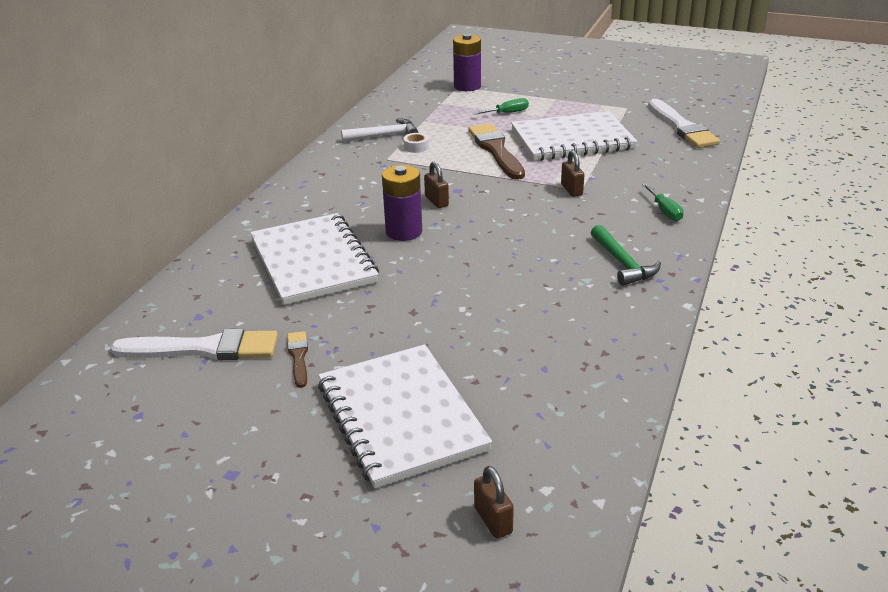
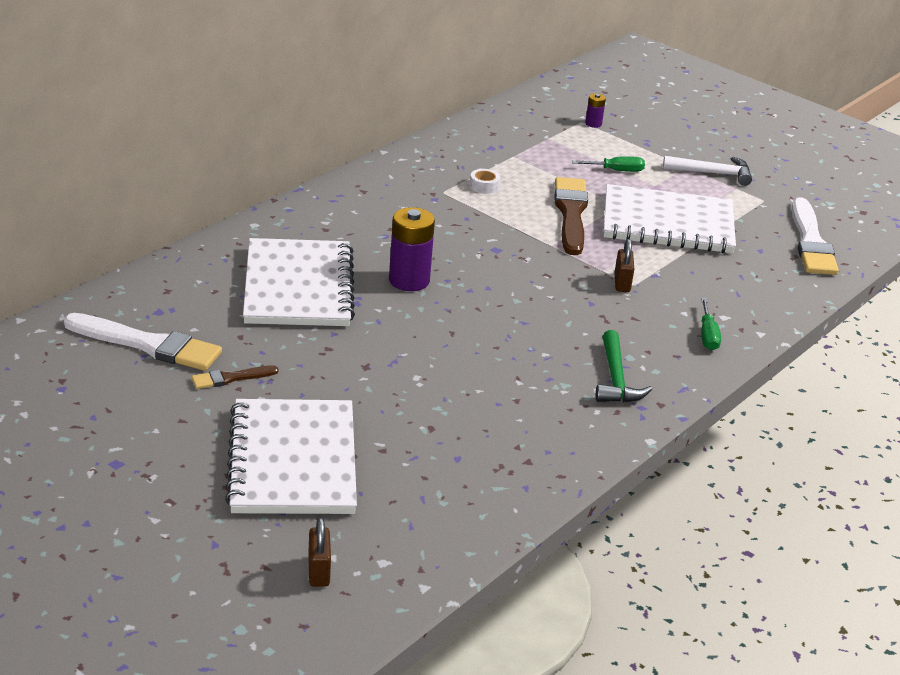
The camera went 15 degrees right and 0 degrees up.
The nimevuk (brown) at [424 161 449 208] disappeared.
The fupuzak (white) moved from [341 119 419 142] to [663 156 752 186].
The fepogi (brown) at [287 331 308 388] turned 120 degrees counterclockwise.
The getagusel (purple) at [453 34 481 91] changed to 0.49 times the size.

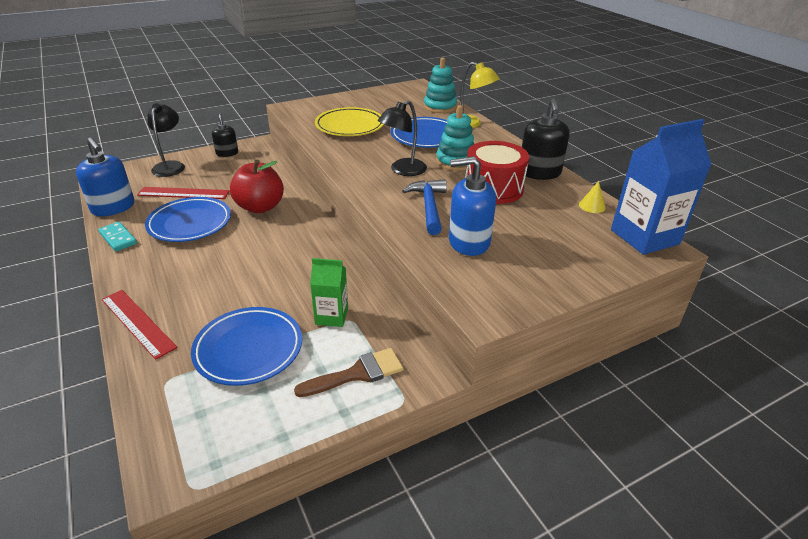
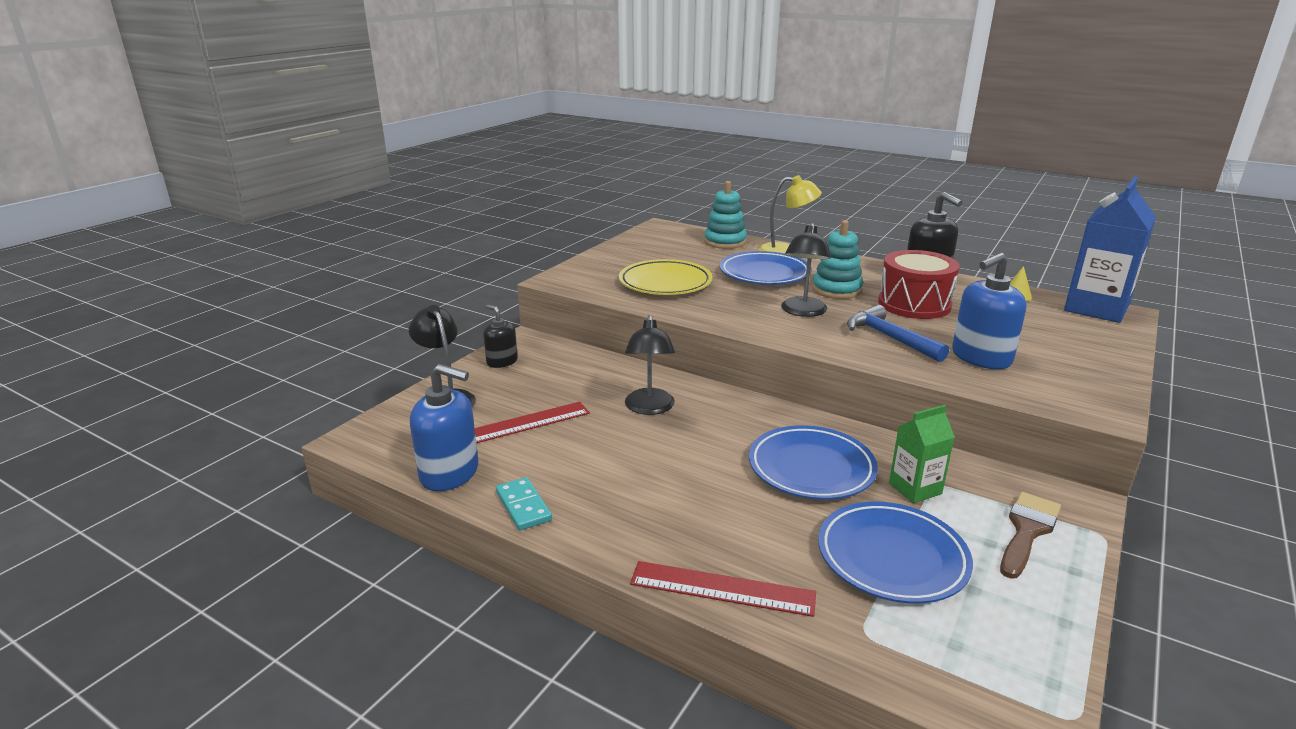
The camera went 30 degrees left and 10 degrees down.
The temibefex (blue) moved from [145 197 231 242] to [749 425 878 500].
The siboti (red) at [230 159 284 213] was replaced by the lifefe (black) at [625 315 675 415].
The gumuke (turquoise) at [98 222 137 252] turned 45 degrees clockwise.

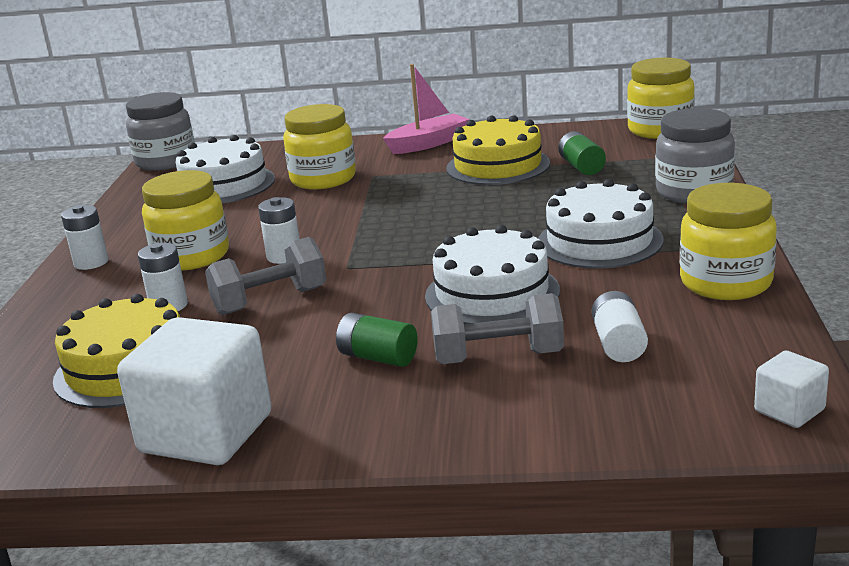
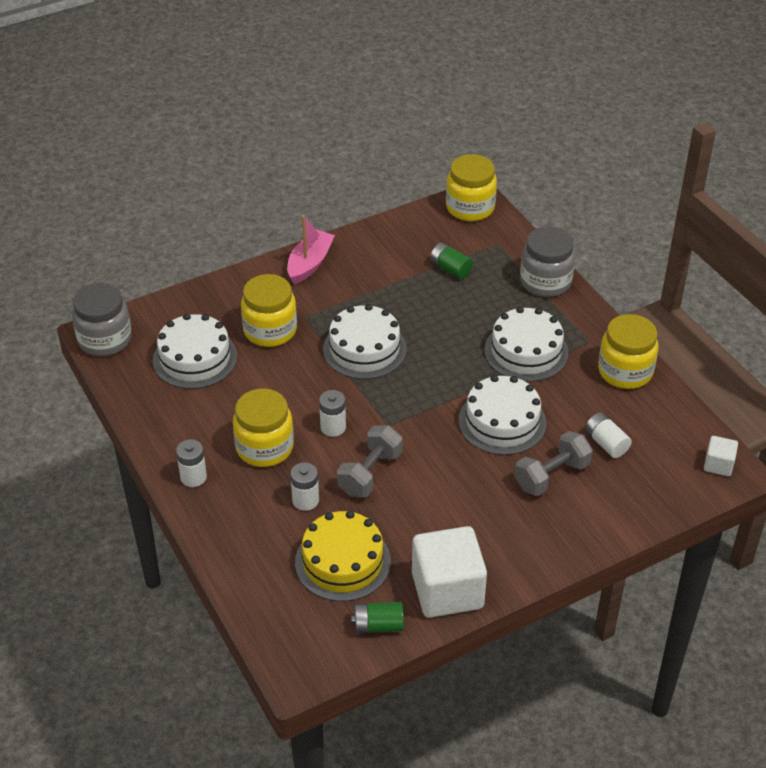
The camera went 35 degrees left and 20 degrees up.
The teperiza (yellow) at [446 115 550 185] disappeared.
The teperiza (white) at [323 304 406 379] appeared.
The getagusel (green) moved from [336 313 418 367] to [351 602 404 633].

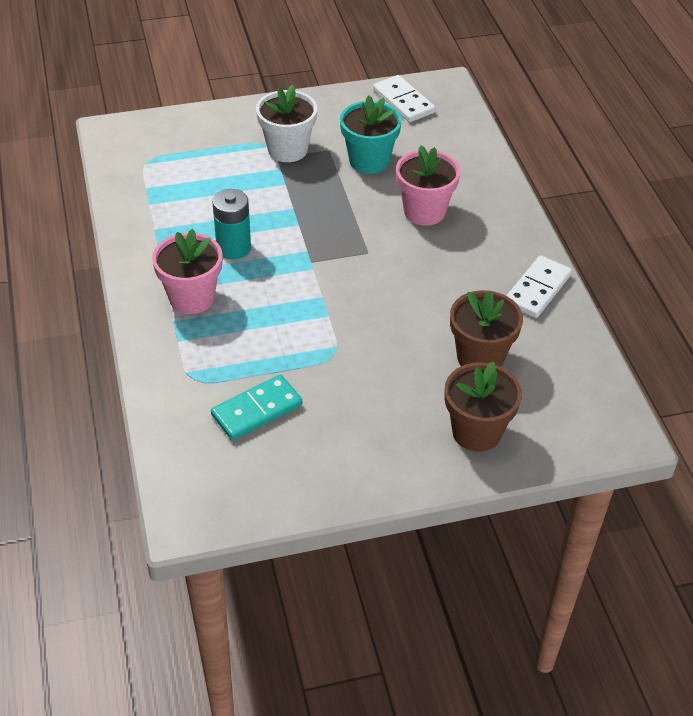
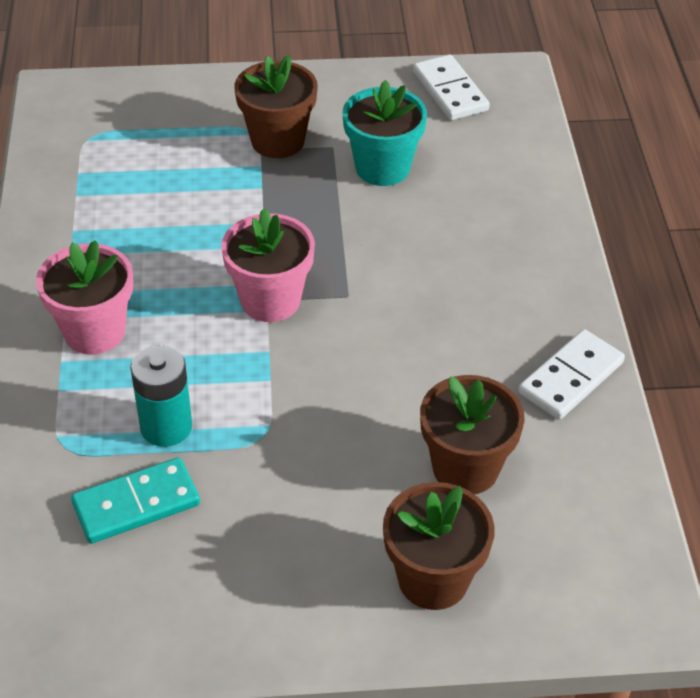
The camera went 10 degrees right and 0 degrees up.
The getagusel (turquoise) moved from [212 189 251 259] to [130 345 192 447].
The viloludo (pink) moved from [396 145 461 226] to [221 208 315 322].
The viloludo (white) at [256 85 317 162] became the viloludo (brown) at [235 55 318 158].

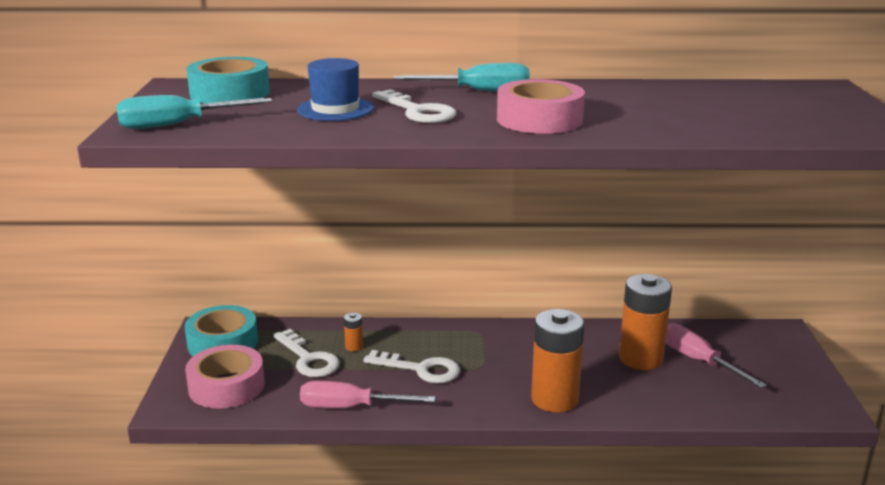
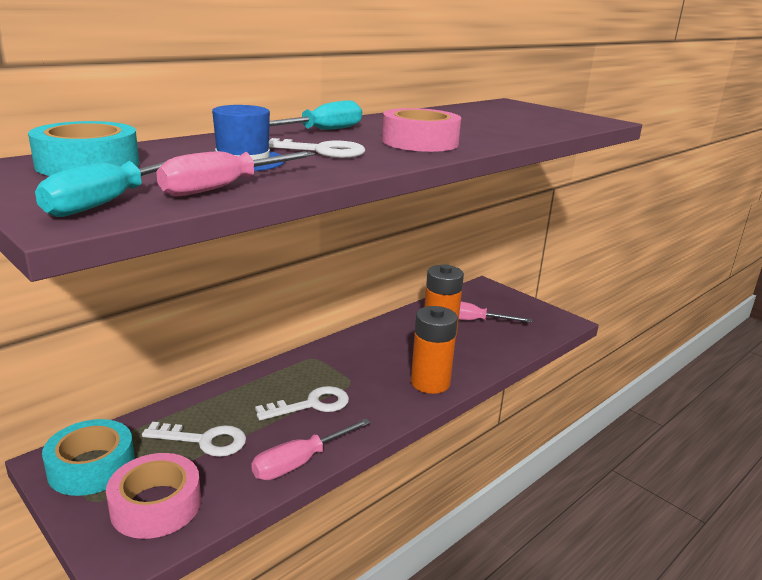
The camera went 45 degrees left and 0 degrees up.
The getagusel (orange) at [344 313 363 351] disappeared.
The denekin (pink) at [156 151 315 196] appeared.

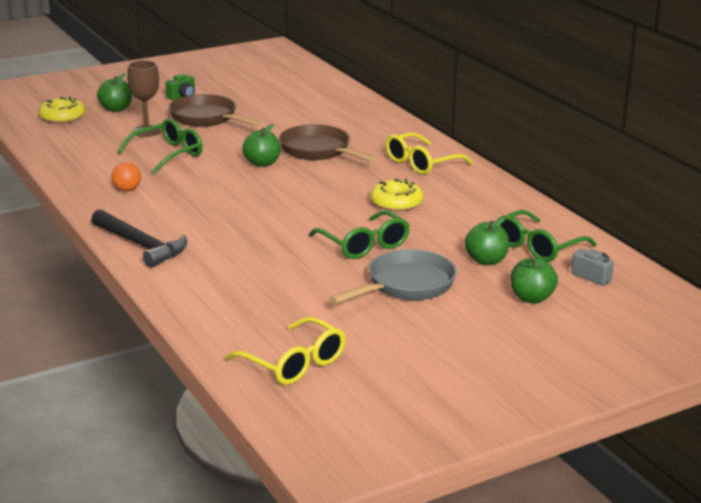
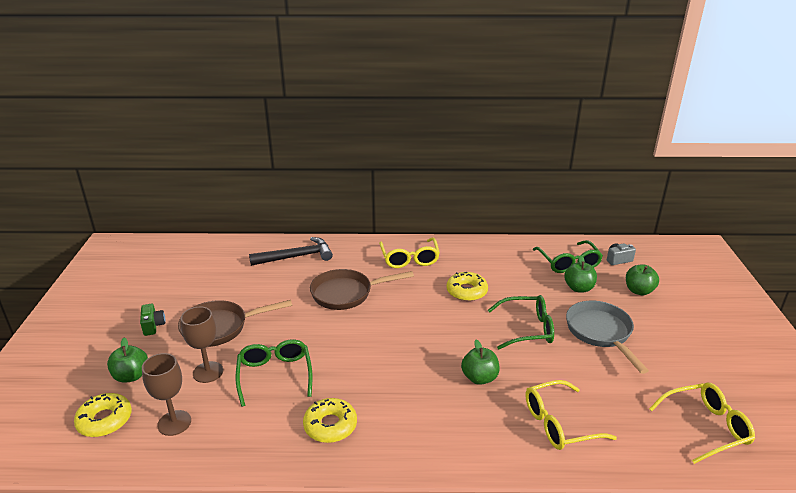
The camera went 60 degrees left and 5 degrees up.
The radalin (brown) at [142 353 191 436] appeared.
The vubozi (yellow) at [525 380 617 450] appeared.
The fupuzak (black) moved from [91 209 187 268] to [249 237 333 266].
The siboti (green) moved from [242 124 281 167] to [461 340 500 385].
The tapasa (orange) at [112 162 141 191] was replaced by the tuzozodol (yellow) at [303 398 357 443].

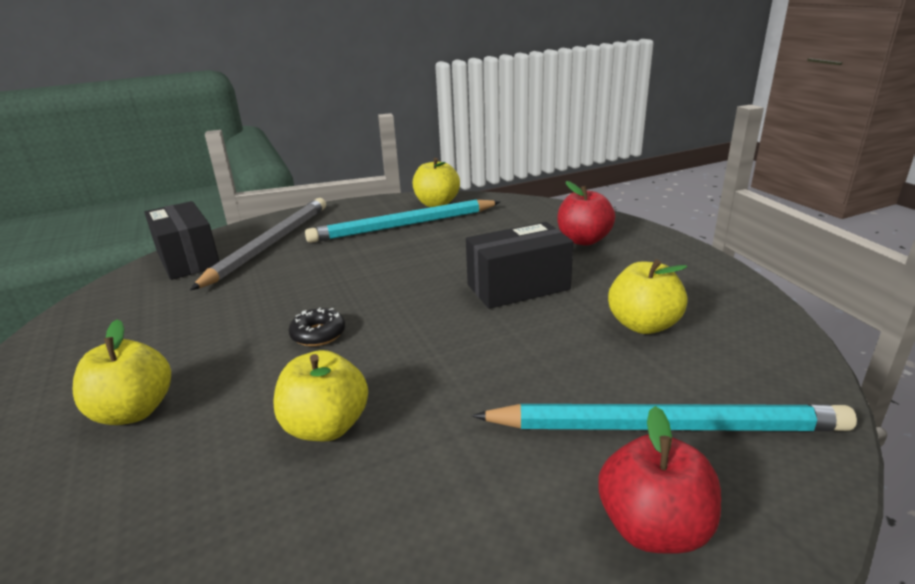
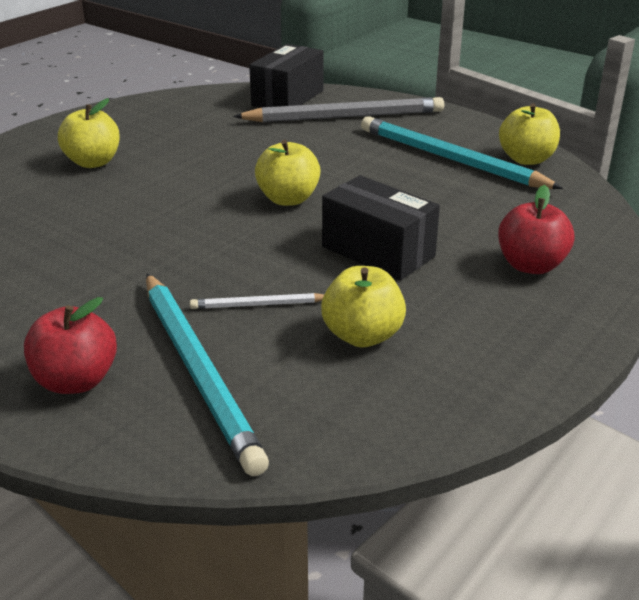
The camera went 60 degrees right and 5 degrees up.
The tuzozodol (black) at [288 308 345 346] disappeared.
The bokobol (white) at [190 293 324 309] appeared.
The siboti (yellow) moved from [273 350 368 441] to [255 140 320 206].

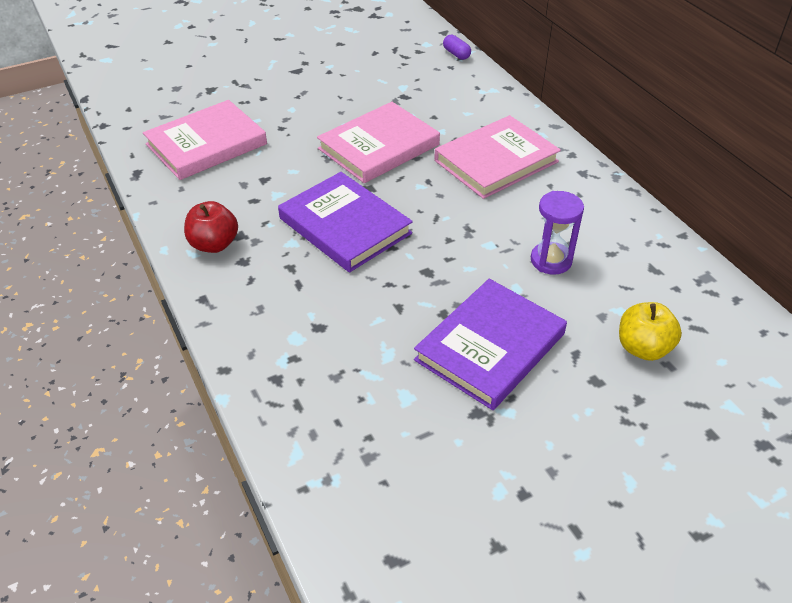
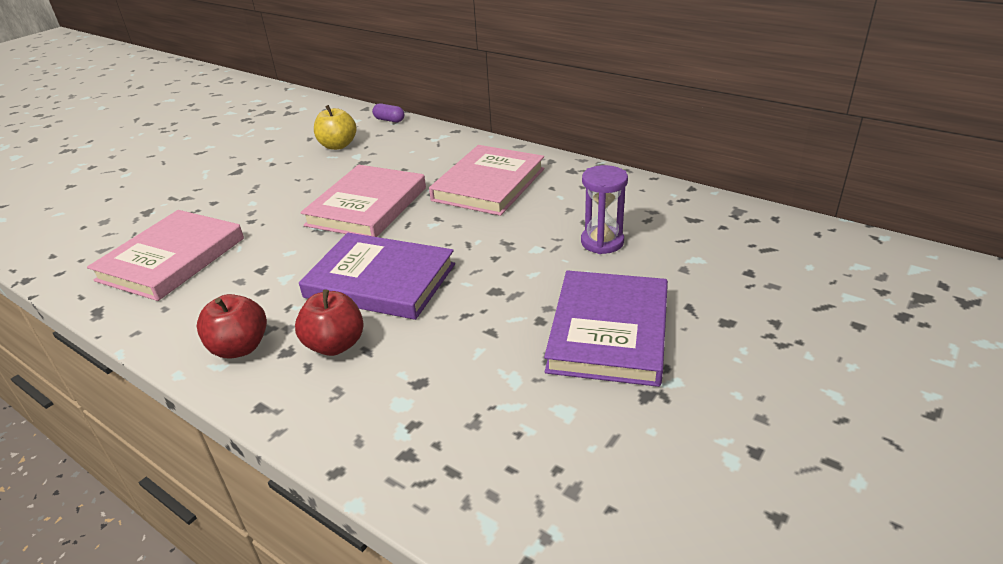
The camera went 25 degrees left and 10 degrees down.
The siboti (red) at [295 290 364 356] appeared.
The siboti (yellow) moved from [619 302 682 361] to [314 105 357 150].

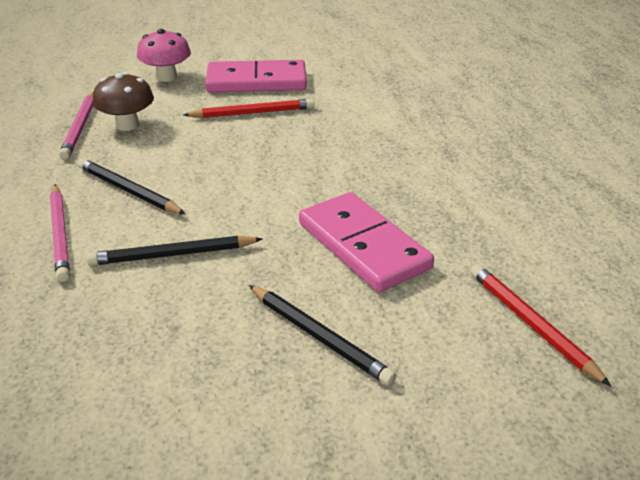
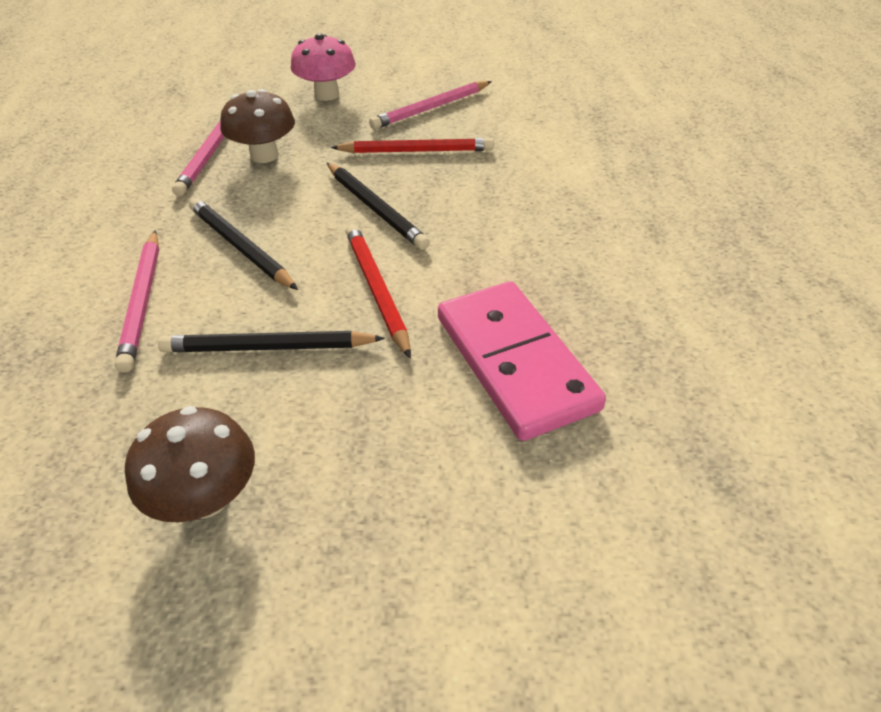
The camera went 10 degrees right and 10 degrees up.
The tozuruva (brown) at [125 406 255 522] appeared.
The bokobol (black) moved from [249 285 396 386] to [327 163 430 250].
The bokobol (red) moved from [471 264 611 386] to [346 224 411 358].
The gumuke (pink) at [205 60 307 92] was replaced by the bokobol (pink) at [369 81 492 129].

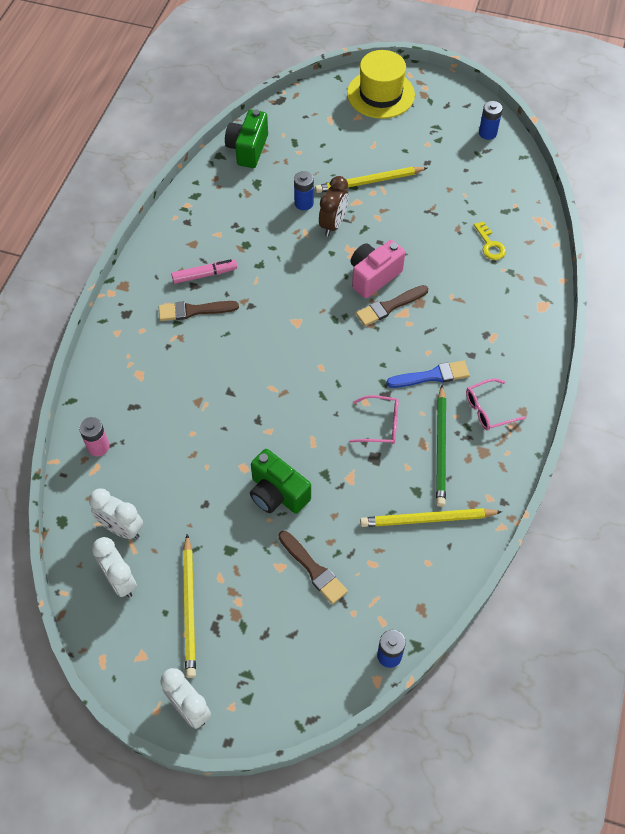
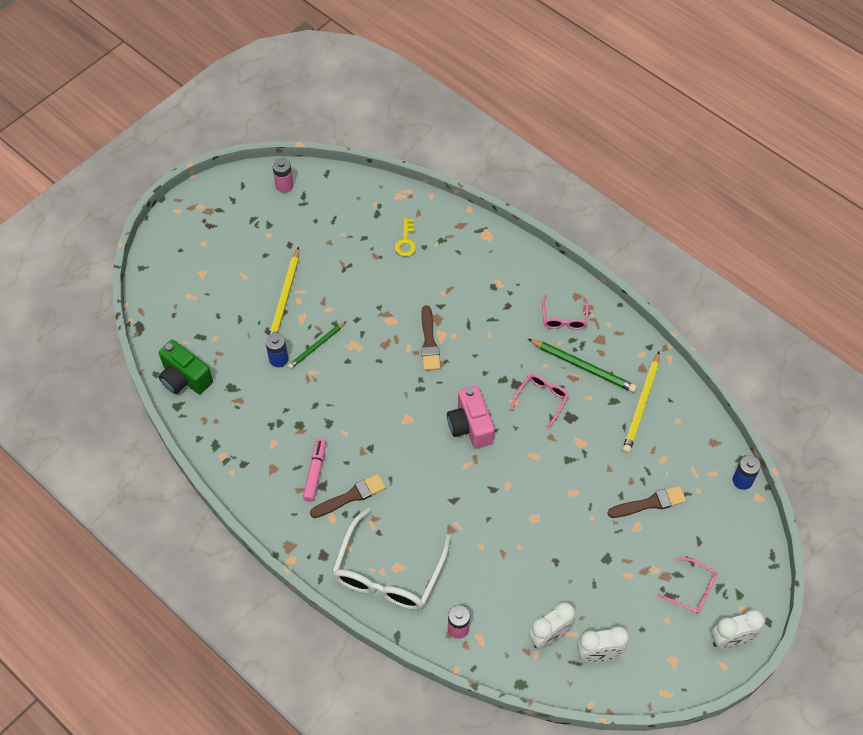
The camera went 65 degrees left and 0 degrees up.
The bokobol (yellow) at [183 534 196 678] disappeared.
The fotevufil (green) at [250 449 311 514] disappeared.
The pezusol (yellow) at [347 50 415 119] disappeared.
The fepogi (blue) at [386 361 470 388] disappeared.
The vubozi (white) at [332 508 451 610] appeared.
The vubozi (pink) at [657 558 717 614] appeared.
The fotevufil (pink) moved from [351 240 405 298] to [447 386 495 449].
The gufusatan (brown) at [319 176 349 236] was replaced by the bokobol (green) at [288 321 346 369].
The getagusel (blue) at [479 101 503 140] became the getagusel (pink) at [272 158 293 193].
The fepogi (brown) at [159 301 239 321] turned 135 degrees counterclockwise.
The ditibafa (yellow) at [474 221 506 260] turned 90 degrees clockwise.

